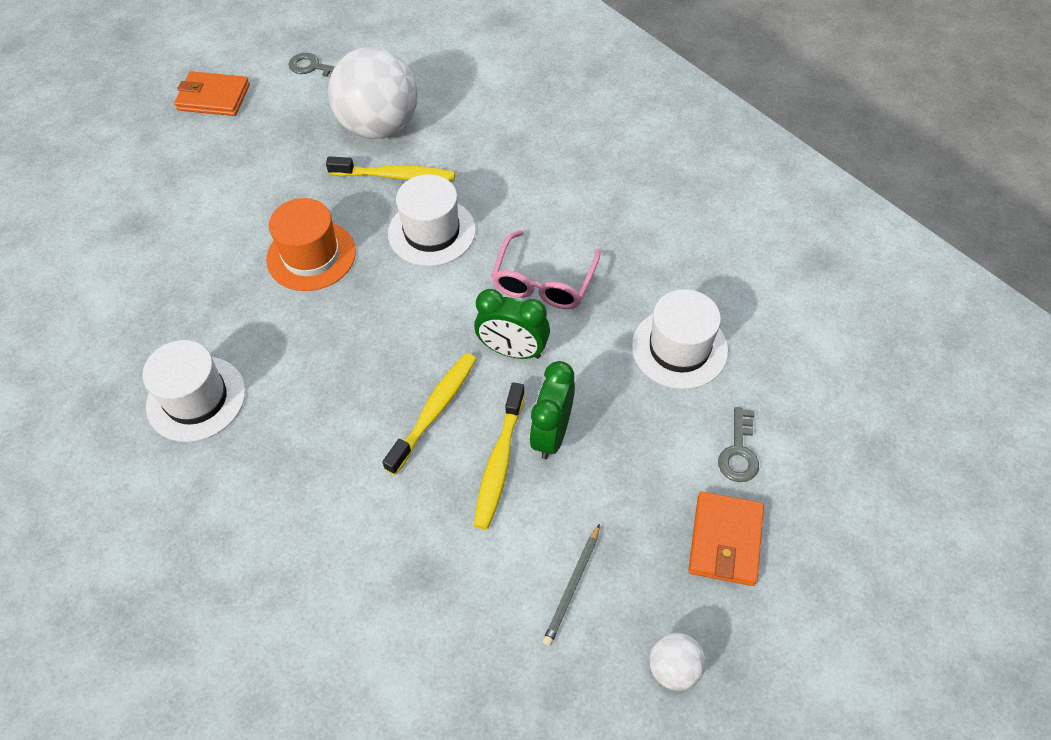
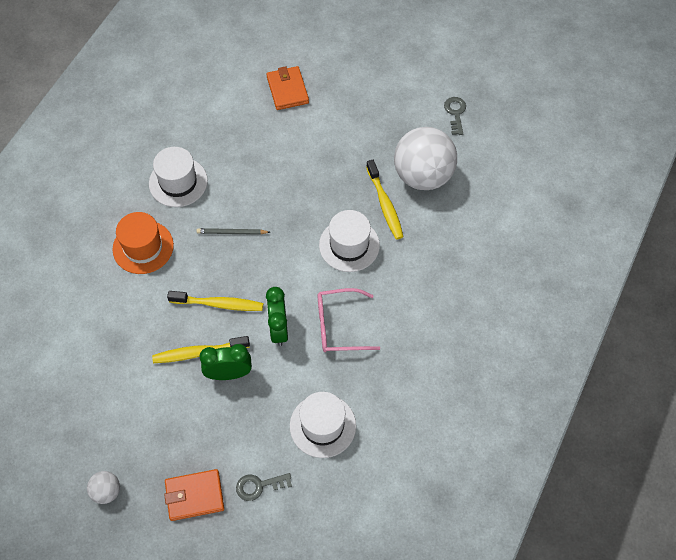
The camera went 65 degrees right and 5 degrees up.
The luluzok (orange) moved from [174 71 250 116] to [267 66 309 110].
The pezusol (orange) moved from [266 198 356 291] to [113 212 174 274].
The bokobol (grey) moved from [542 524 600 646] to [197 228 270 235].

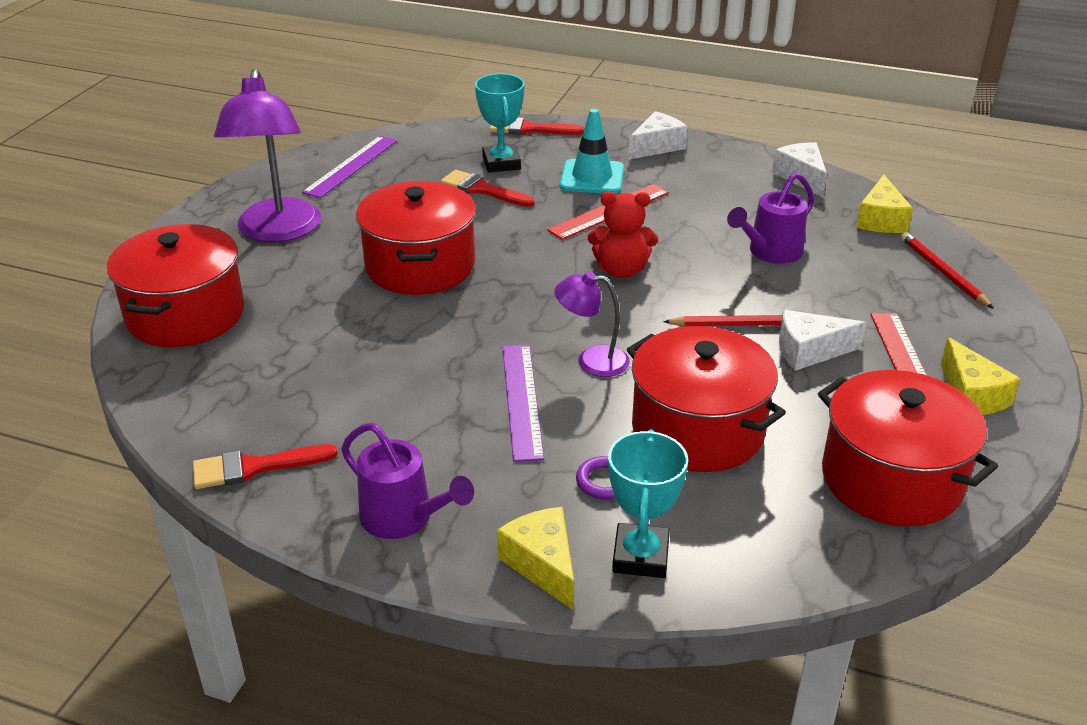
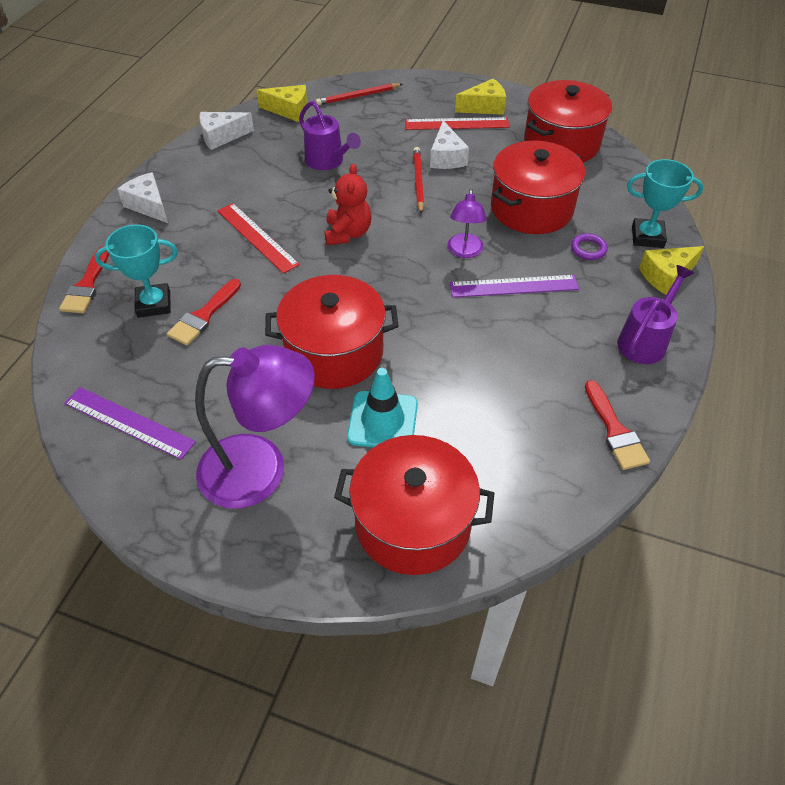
The camera went 90 degrees left and 15 degrees up.
The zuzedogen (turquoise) moved from [560 109 624 194] to [347 368 418 447].

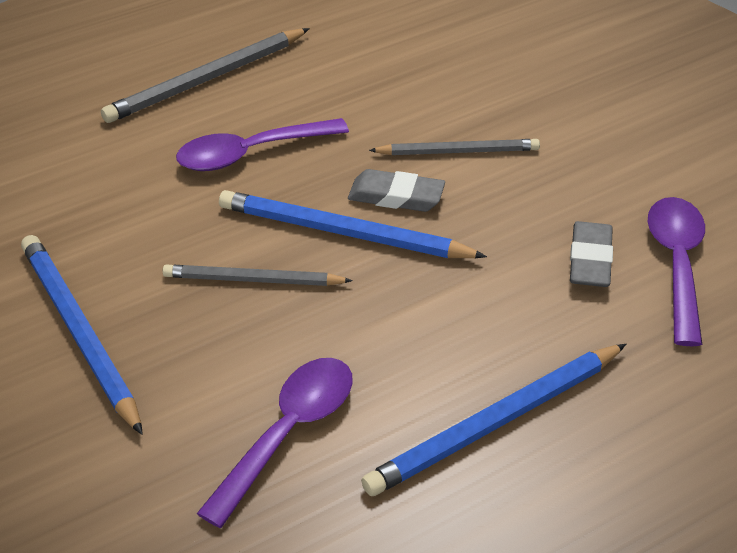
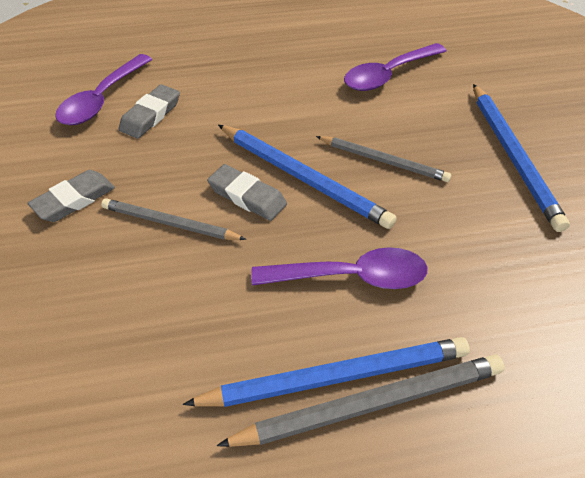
The camera went 160 degrees left and 5 degrees up.
The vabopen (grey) at [28 170 115 222] appeared.
The bokobol (blue) moved from [361 344 626 496] to [183 337 470 407].

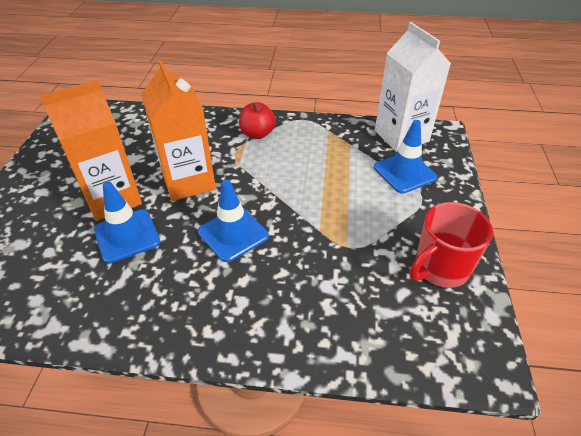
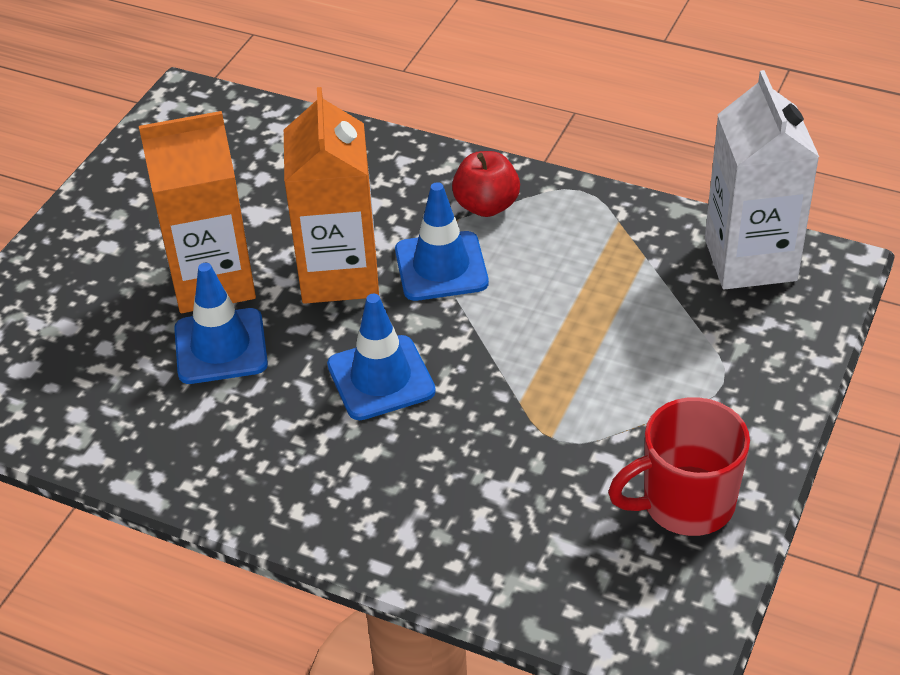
The camera went 20 degrees right and 0 degrees up.
The zuzedogen (blue) moved from [374 120 437 194] to [395 182 489 301].

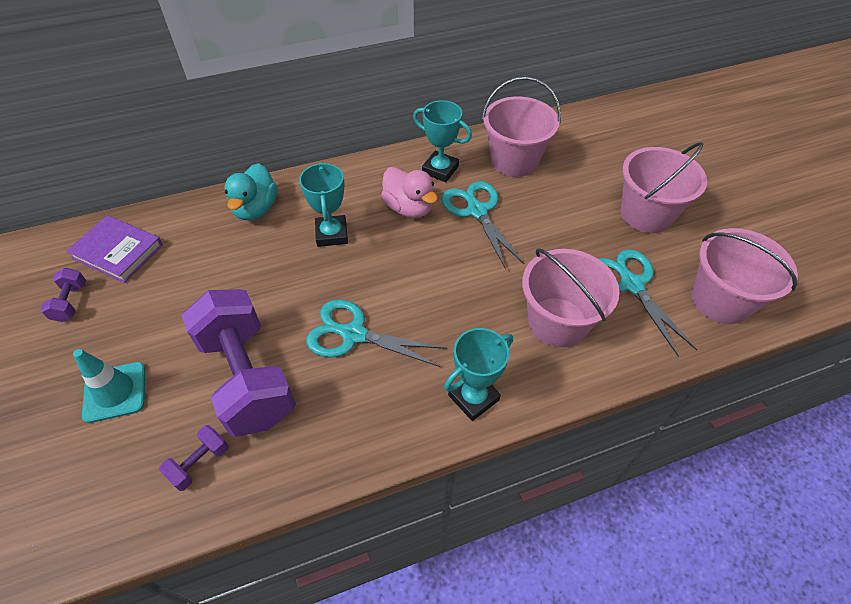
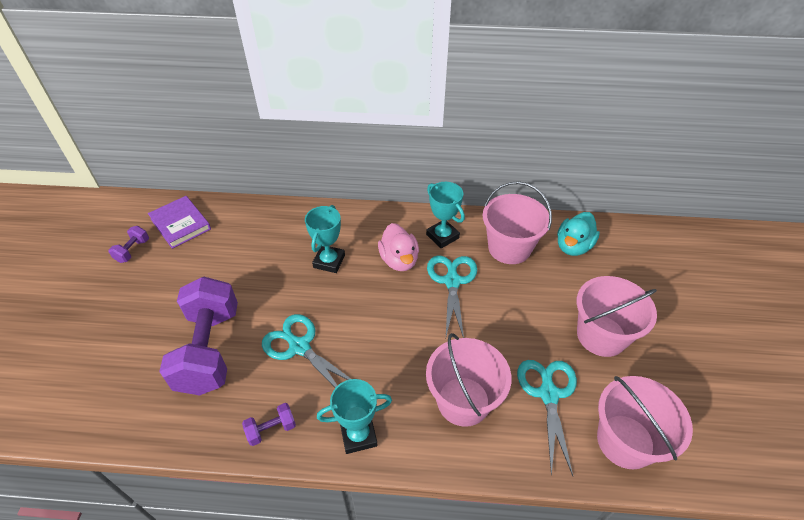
The camera went 25 degrees right and 5 degrees down.
The zuzedogen (turquoise) at [73 349 145 423] disappeared.
The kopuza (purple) moved from [159 425 229 491] to [242 403 296 446].
The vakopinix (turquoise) moved from [224 163 278 220] to [557 212 600 256].

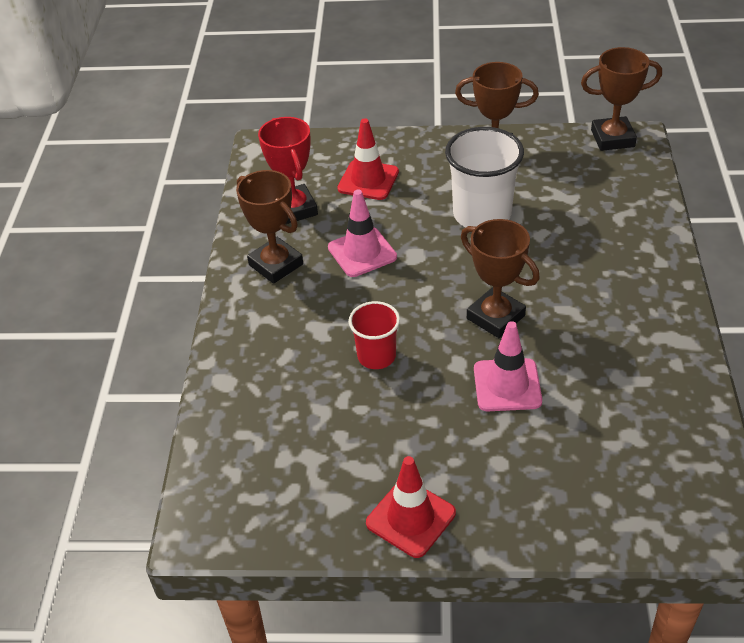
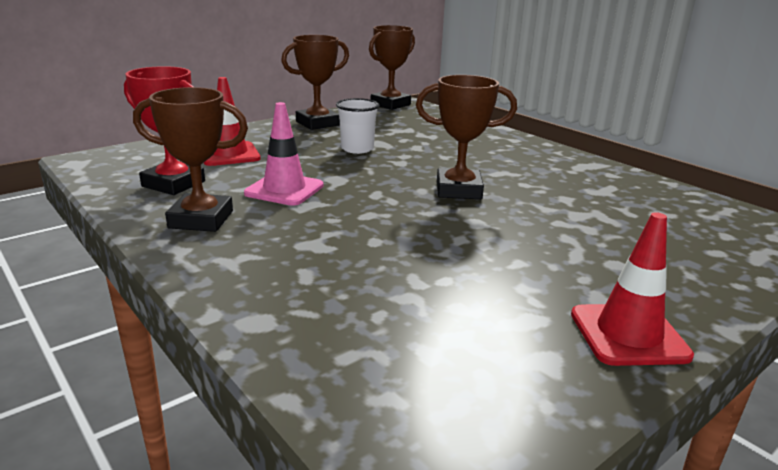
The camera went 45 degrees left and 20 degrees down.
The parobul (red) at [349 301 400 369] disappeared.
The zuzedogen (pink) at [474 321 542 411] disappeared.
The parobul (white) at [445 127 524 227] changed to 0.59 times the size.

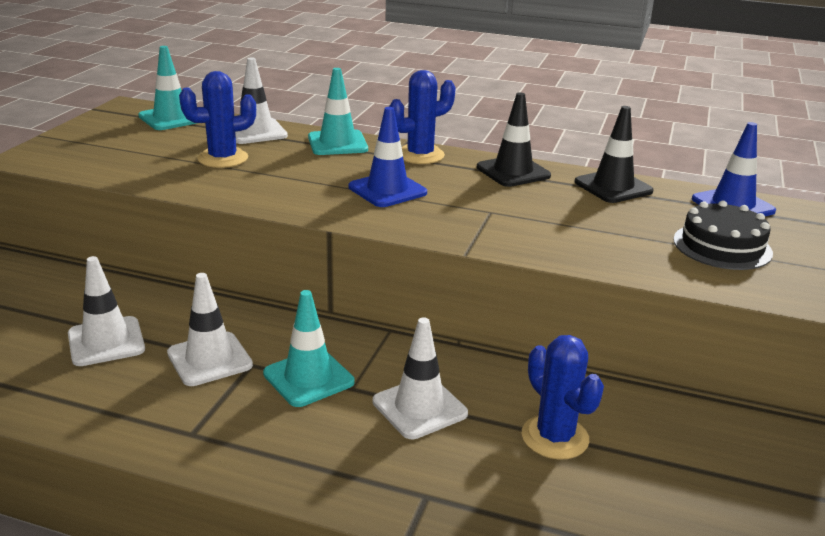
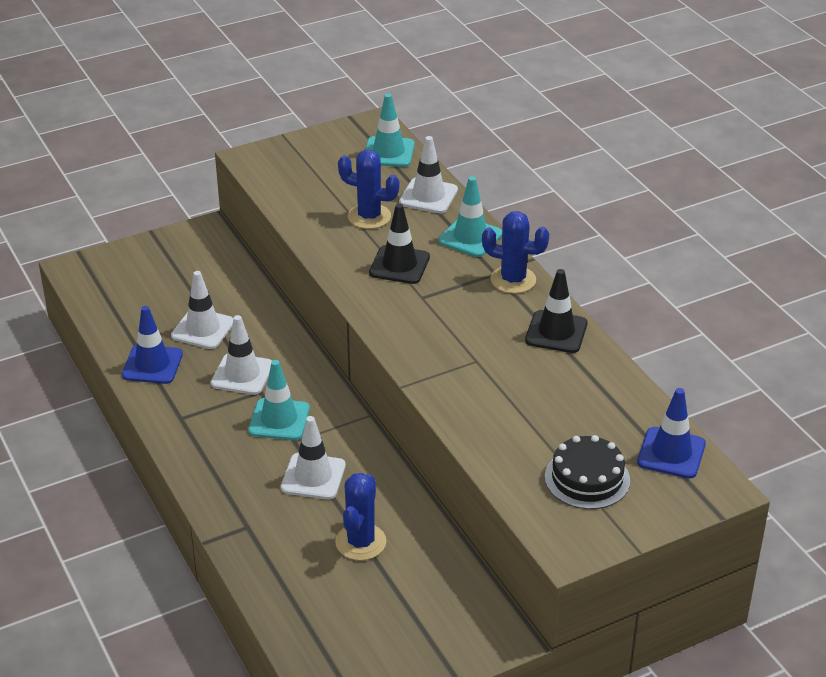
The camera went 45 degrees right and 10 degrees up.
The zuzedogen (blue) moved from [349 107 427 207] to [122 306 183 384].
The zuzedogen (black) moved from [575 106 654 203] to [369 203 430 284].

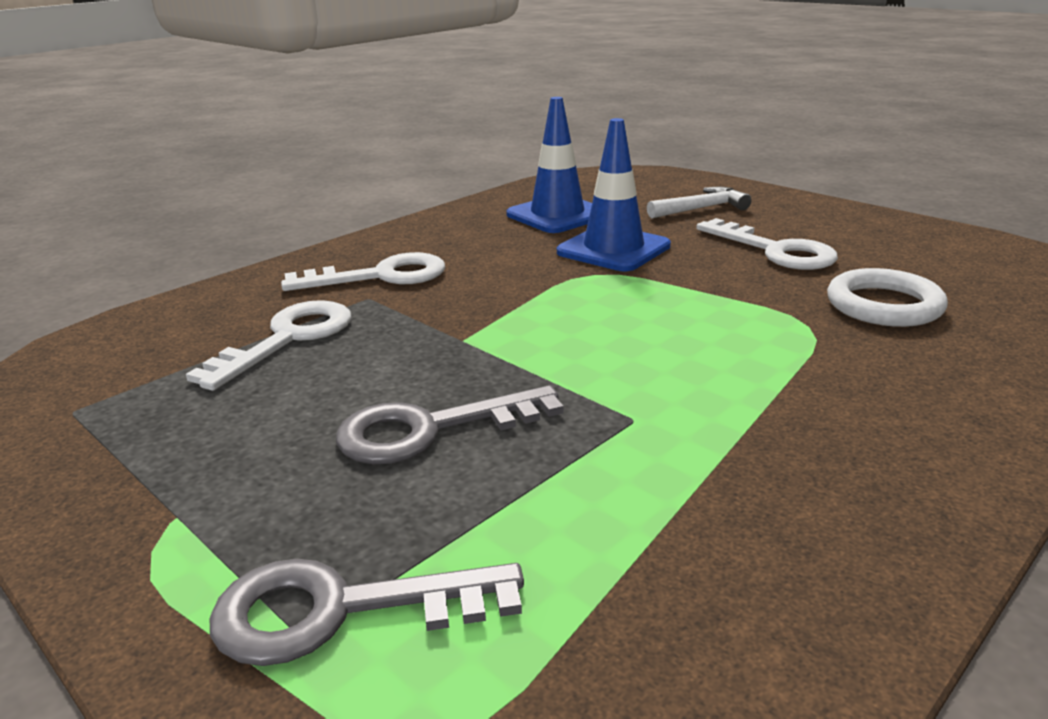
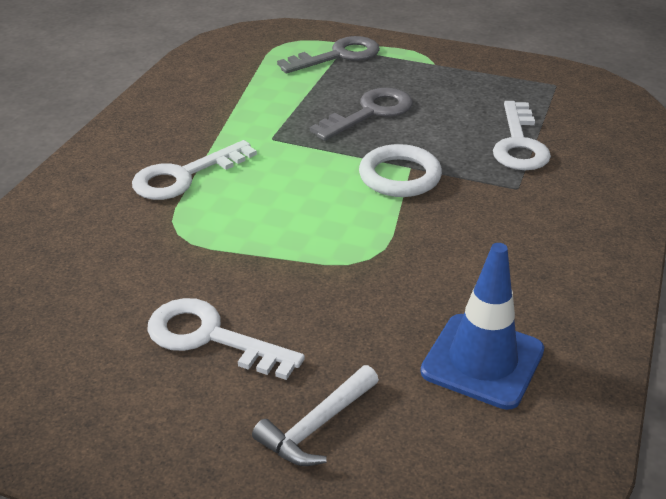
The camera went 155 degrees right and 10 degrees up.
The zuzedogen (blue) at [557 118 671 271] disappeared.
The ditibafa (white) moved from [281 252 445 291] to [132 140 257 200].
The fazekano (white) moved from [827 268 948 327] to [359 144 442 197].

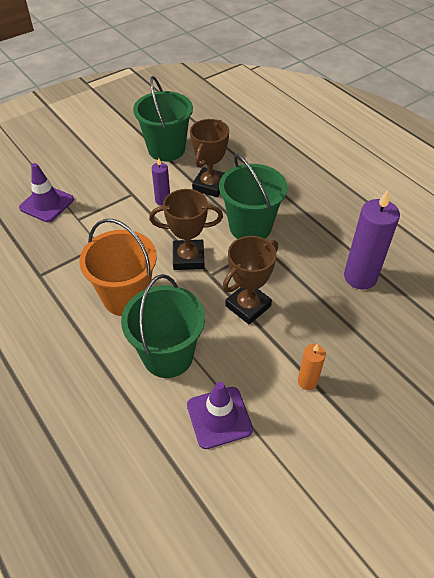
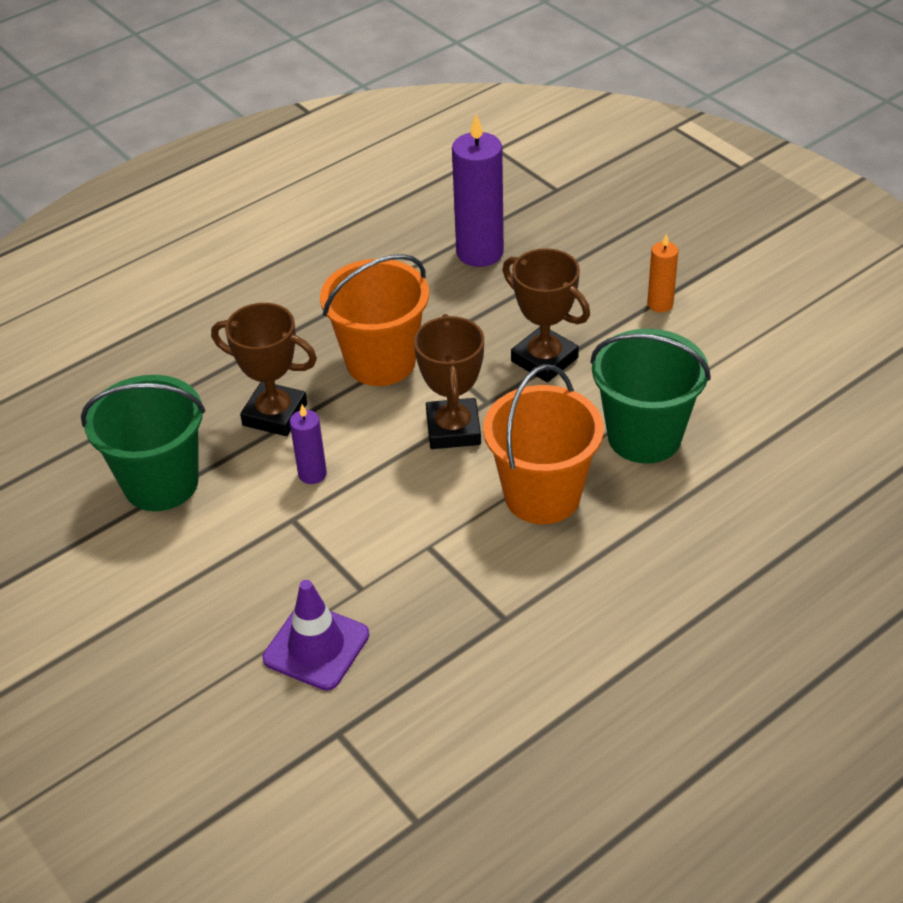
The camera went 90 degrees left and 5 degrees down.
The zuzedogen (purple) at [187 382 253 449] disappeared.
The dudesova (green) at [219 154 288 239] became the dudesova (orange) at [320 254 429 386].

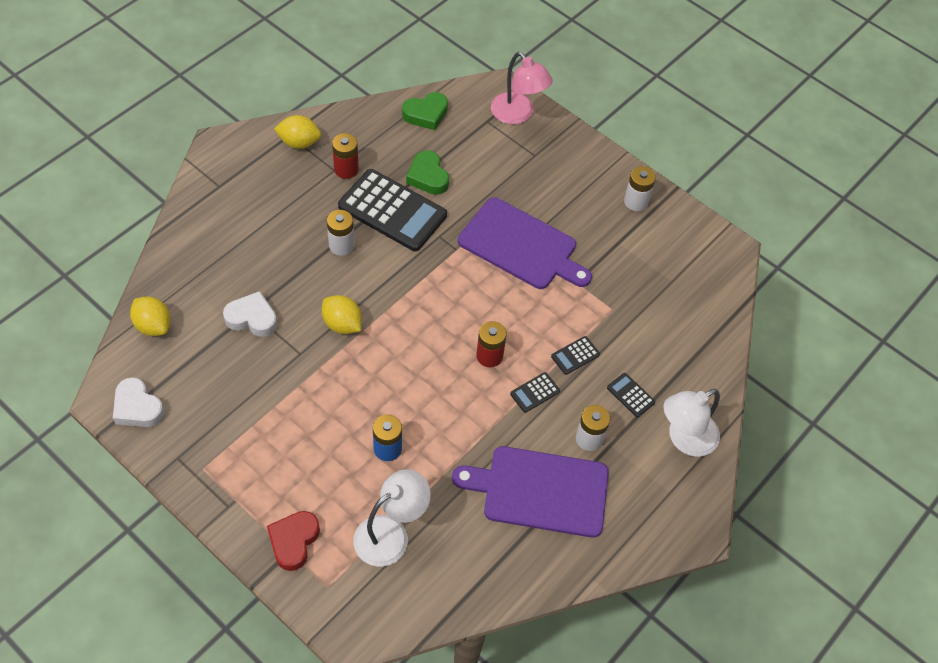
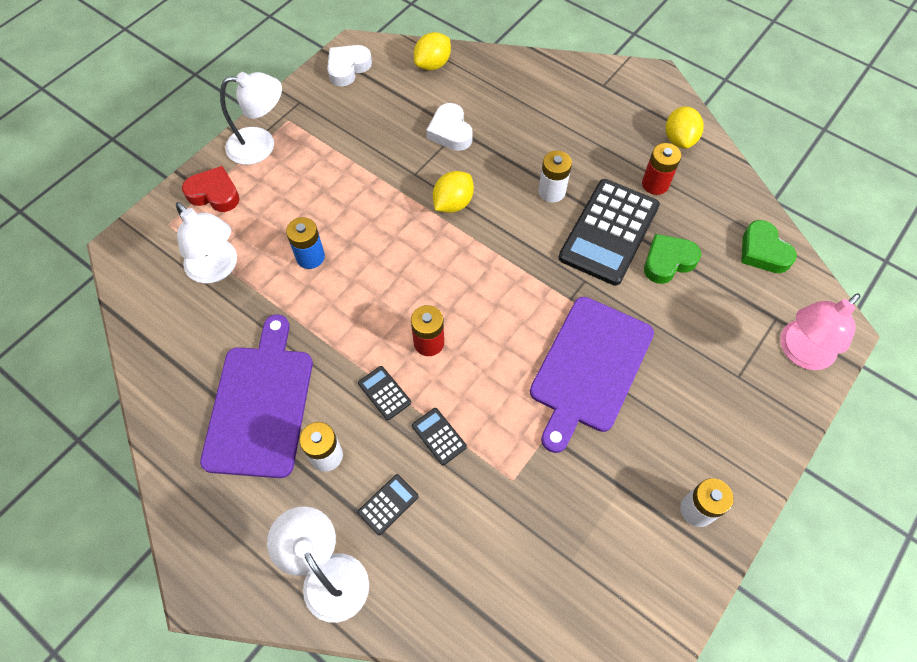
The camera went 90 degrees right and 5 degrees up.
The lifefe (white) at [220 72 282 165] appeared.
The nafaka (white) at [223 291 277 337] turned 150 degrees clockwise.

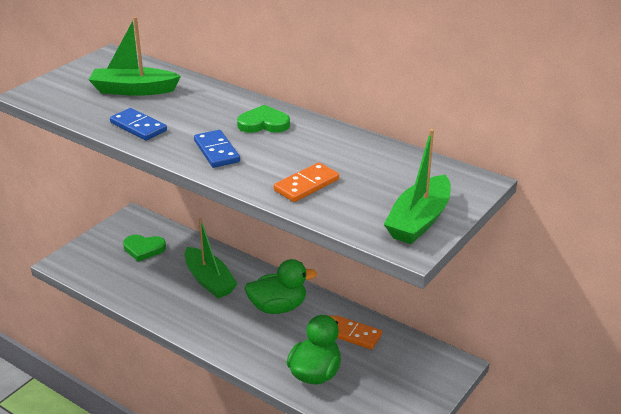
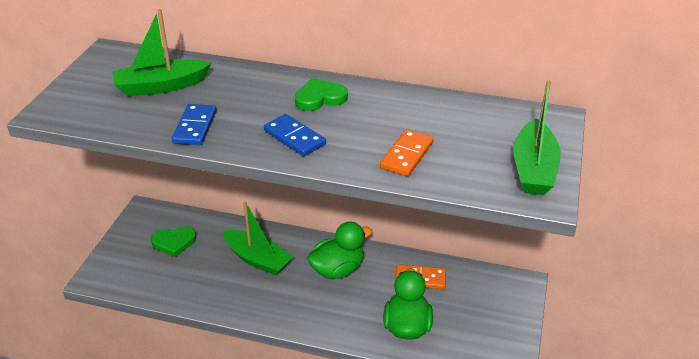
The camera went 20 degrees left and 5 degrees up.
The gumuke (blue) at [110 108 167 140] turned 75 degrees clockwise.

